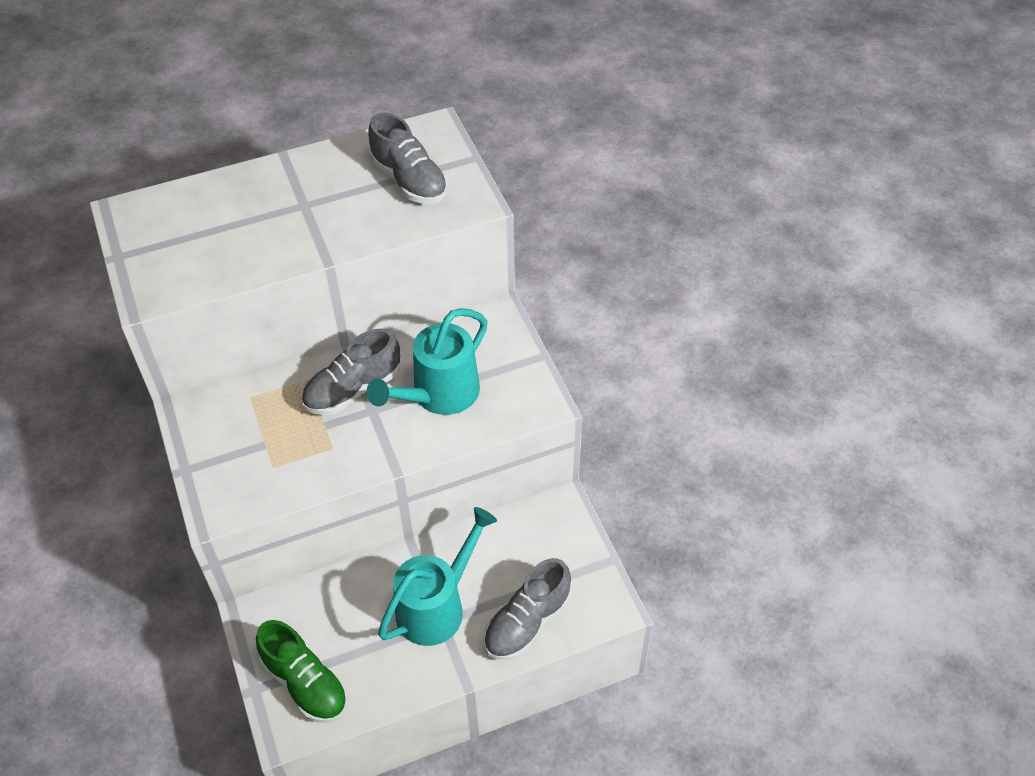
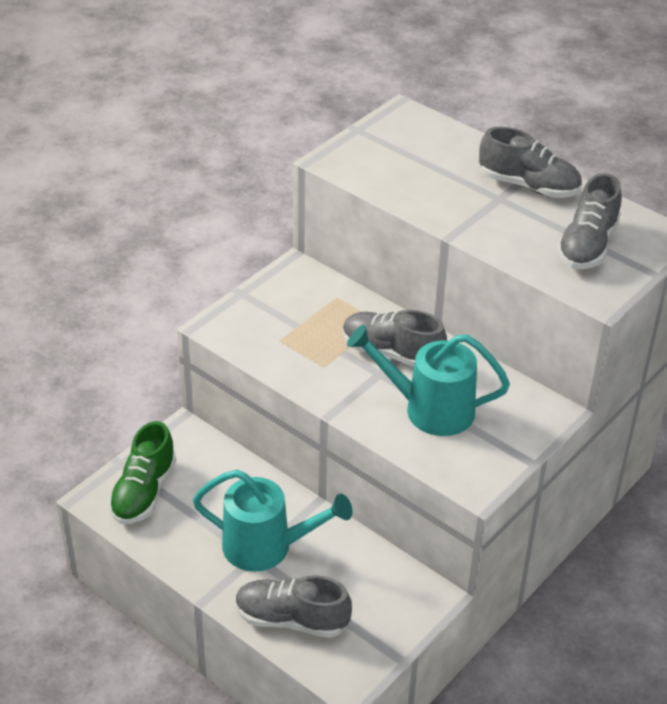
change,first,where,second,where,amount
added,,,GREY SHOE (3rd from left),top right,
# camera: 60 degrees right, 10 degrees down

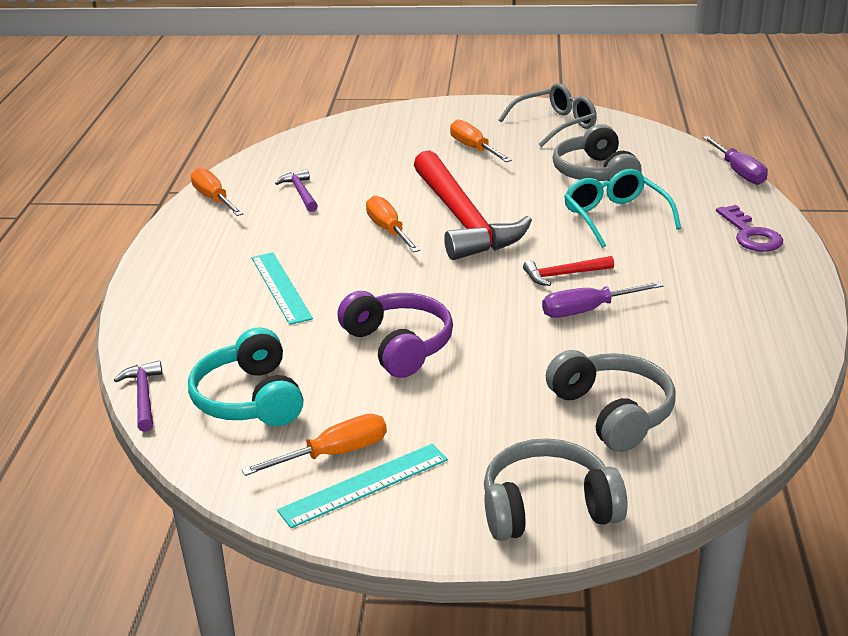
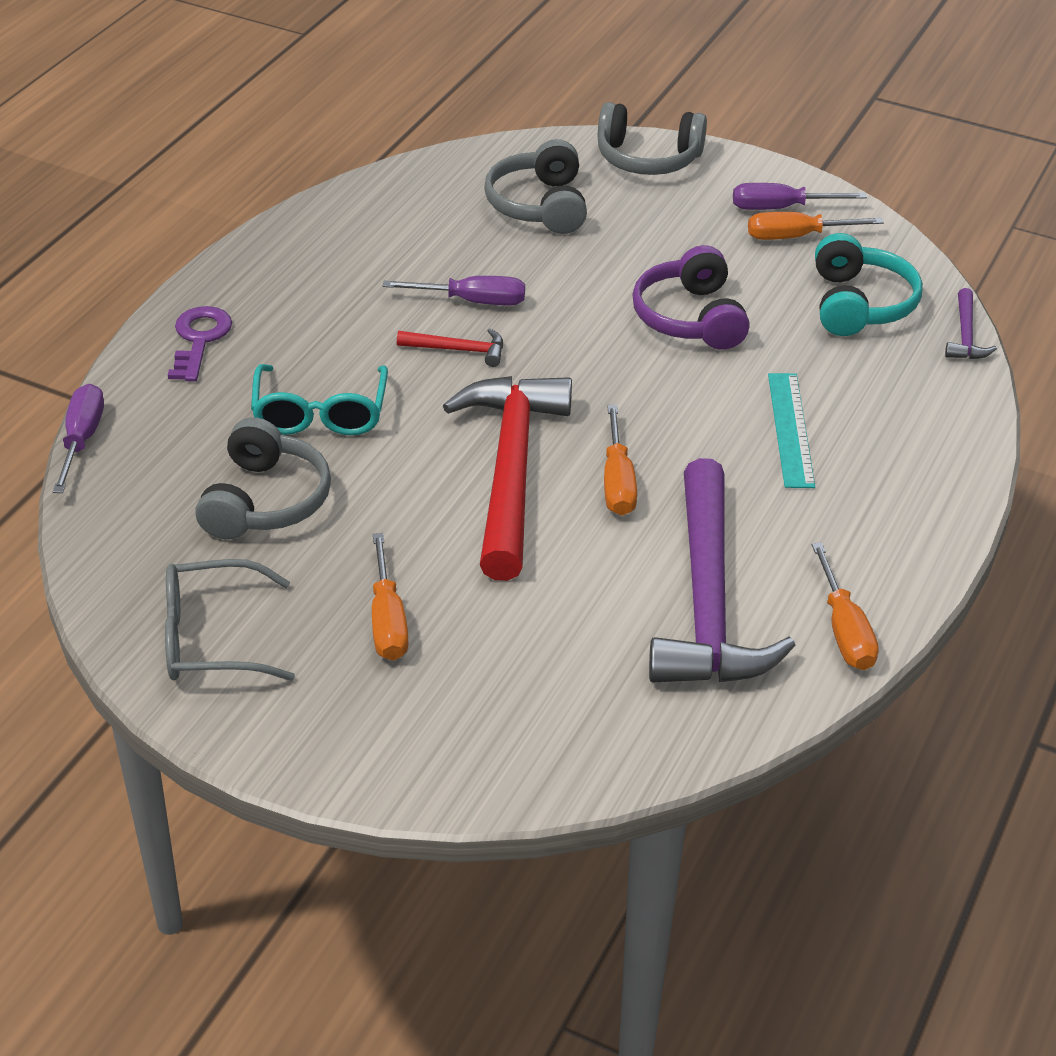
change,first,where,second,where,amount
resized,VIOLET HAMMER (2nd from left in the first image),top centre,VIOLET HAMMER (1st from left),middle right,x2.40
replaced,TURQUOISE STRAIGHTEDGE (2nd from left),bottom centre,VIOLET HAND SCREWDRIVER (3rd from left),top right,
# camera: 160 degrees left, 10 degrees up

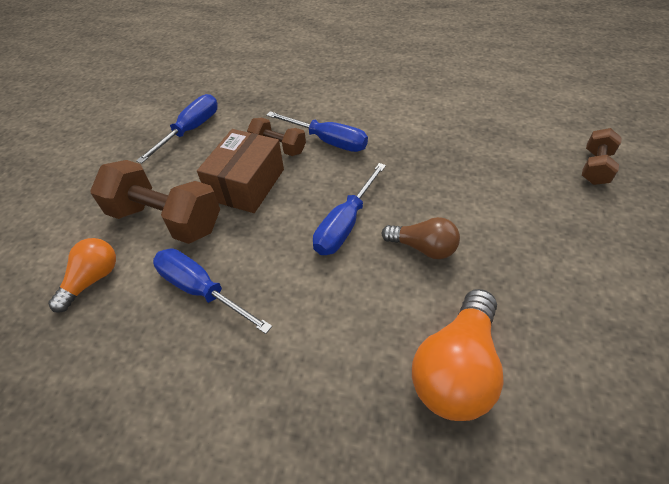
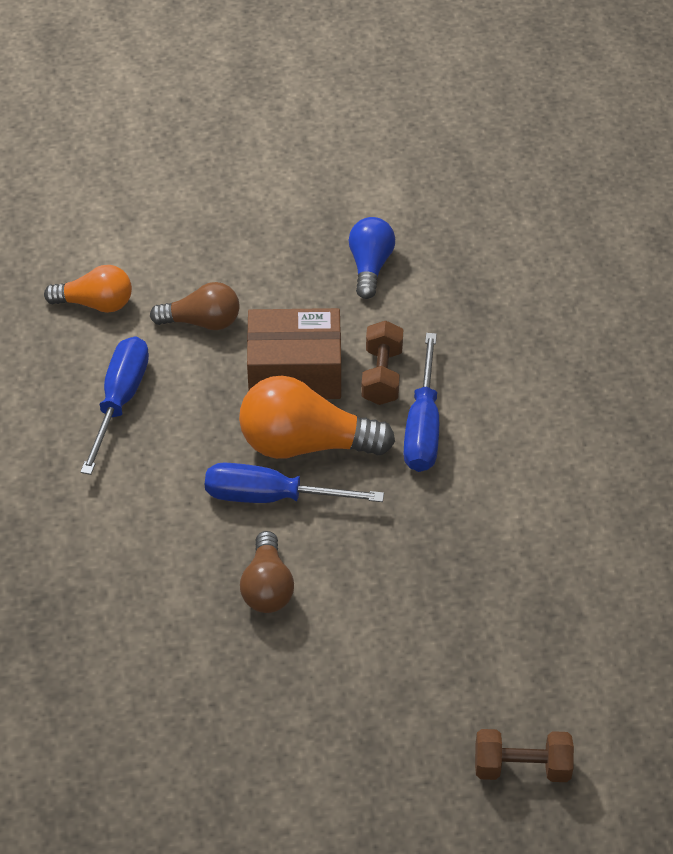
change,first,where,second,where,amount
replaced,ROYAL BLUE HAND SCREWDRIVER (1st from left),top left,ROYAL BLUE LIGHT BULB,top centre,
replaced,BROWN HAND WEIGHT (1st from left),middle left,BROWN LIGHT BULB (1st from left),middle left,
moved,BRIGHT ORANGE LIGHT BULB (2nd from left),bottom right,,centre,
# camera: 65 degrees right, 0 degrees up

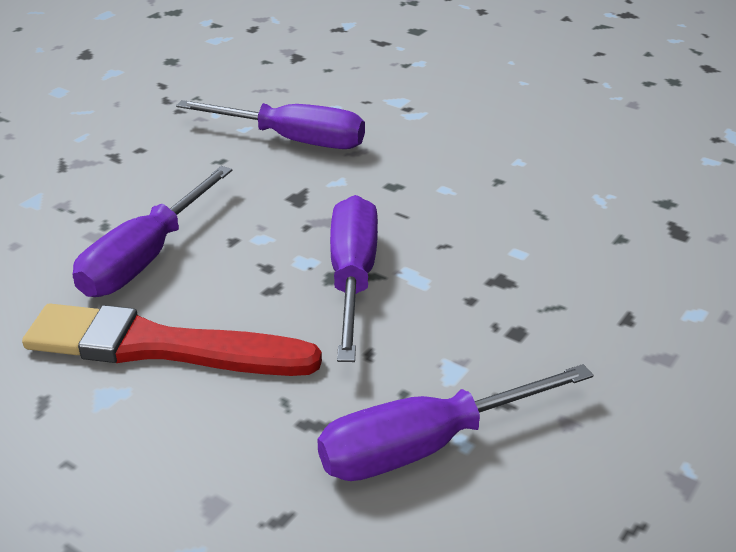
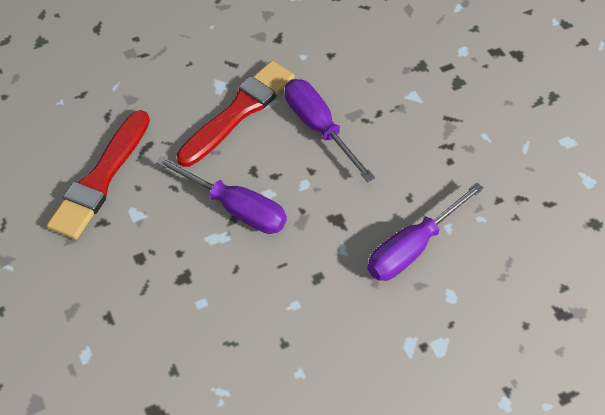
change,first,where,second,where,amount
replaced,VIOLET HAND SCREWDRIVER (4th from left),bottom centre,RED PAINTBRUSH (1st from left),middle left,
# camera: 120 degrees right, 20 degrees up

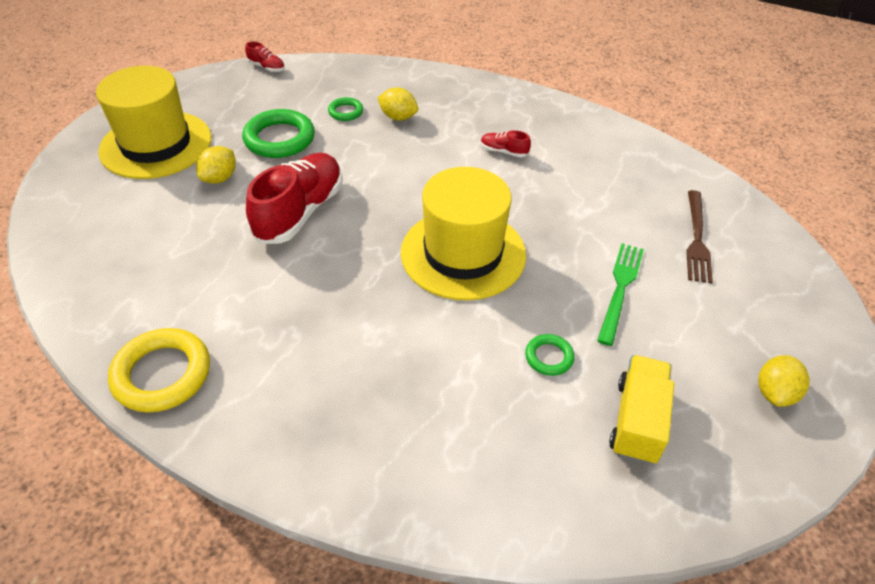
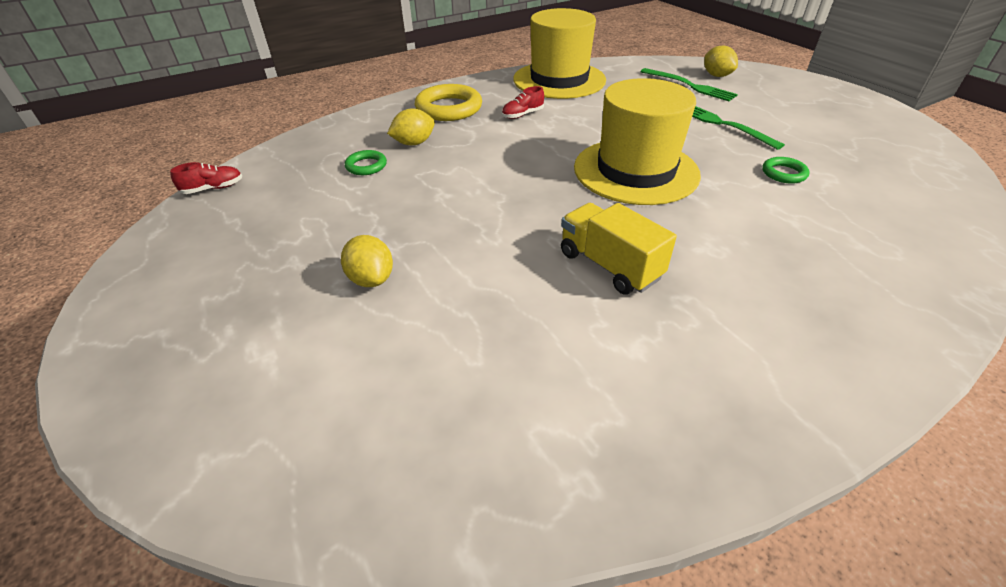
change,first,where,second,where,amount
moved,BRIGHT YELLOW TALL HAT (1st from left),top left,,top centre,
removed,GREEN RING (1st from left),top left,,,
removed,RED SHOE (2nd from left),centre,,,
recoloured,BROWN FORK,middle right,GREEN FORK (1st from left),top right,
moved,BRIGHT YELLOW RING,middle left,,top centre,
moved,BRIGHT YELLOW LORRY,bottom right,,centre,
moved,BRIGHT YELLOW TOY LEMON (3rd from left),middle right,,top right,
# camera: 55 degrees left, 5 degrees down

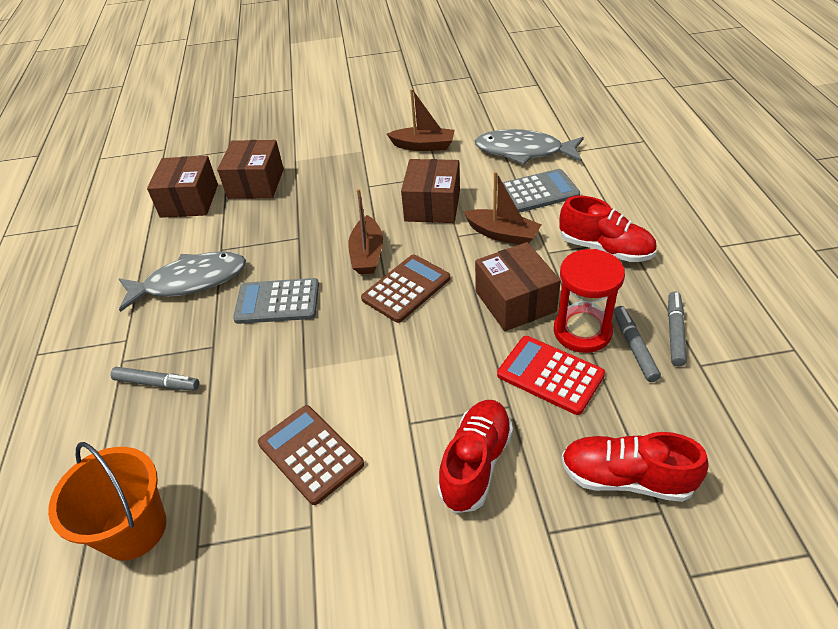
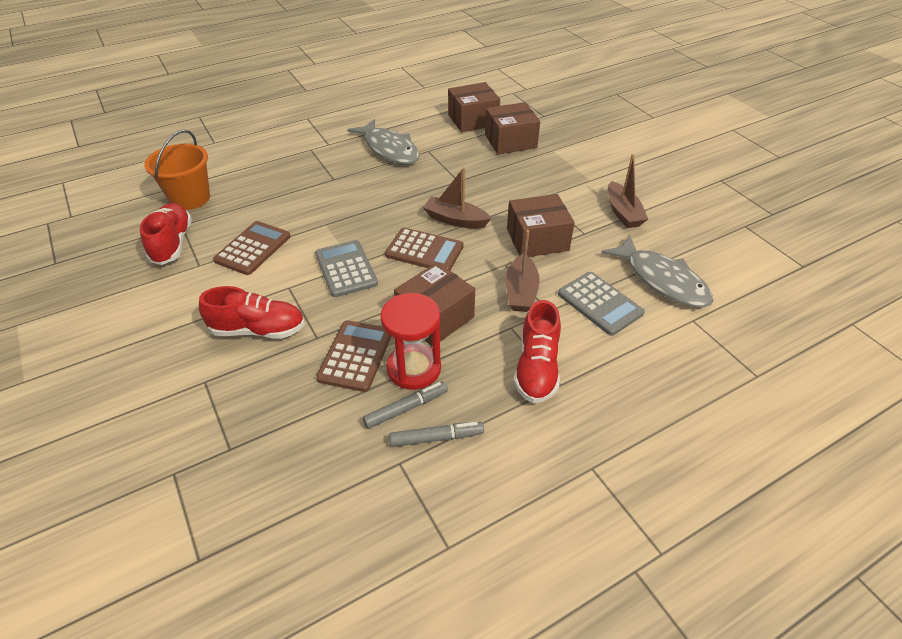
change,first,where,second,where,amount
turned,GREY FISH (2nd from left),top centre,,middle right,150 degrees clockwise
turned,BROWN SAILBOAT (1st from left),centre,,top centre,45 degrees clockwise
moved,GREY CALCULATOR (1st from left),middle left,,centre,
recoloured,RED CALCULATOR,centre,BROWN CALCULATOR (2nd from left),centre,
removed,GREY MARKER (1st from left),middle left,,,
moved,RED SHOE (3rd from left in the first image),bottom right,RED SHOE (1st from left),middle left,
# camera: 65 degrees right, 0 degrees up

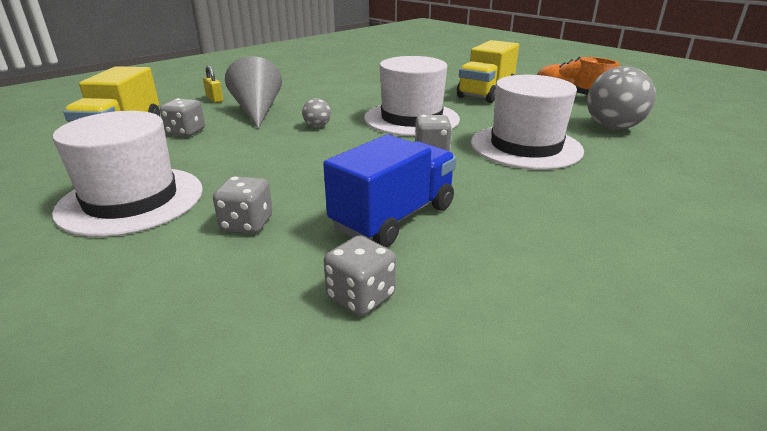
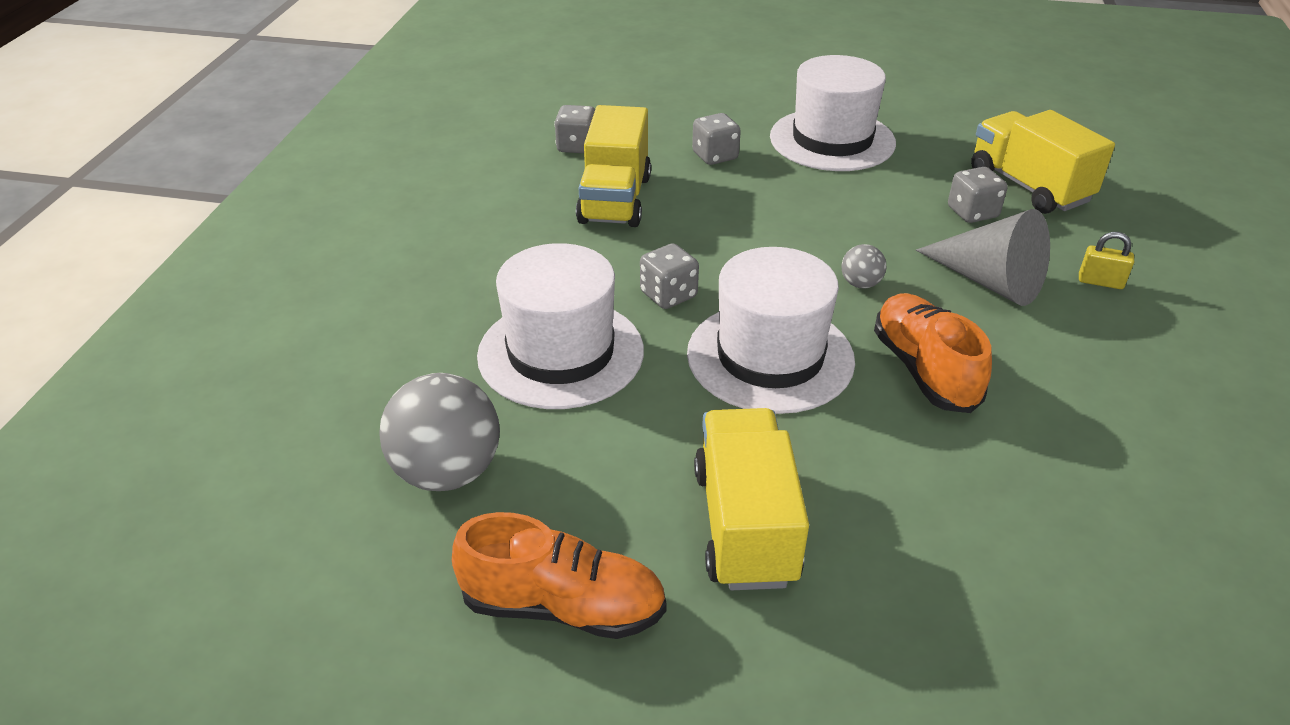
change,first,where,second,where,amount
recoloured,ROYAL BLUE LORRY,centre,BRIGHT YELLOW LORRY (1st from left),top centre,
added,,,BRIGHT ORANGE SHOE (2nd from left),middle right,
# camera: 145 degrees right, 10 degrees up

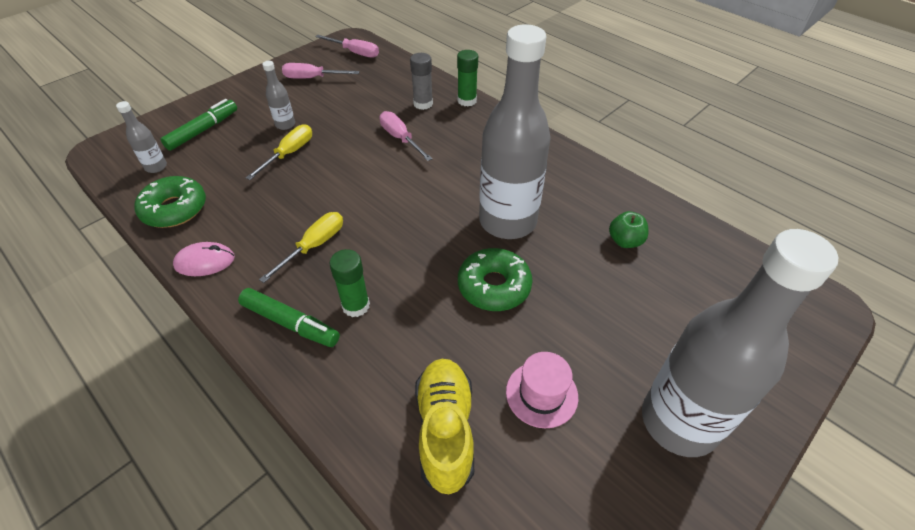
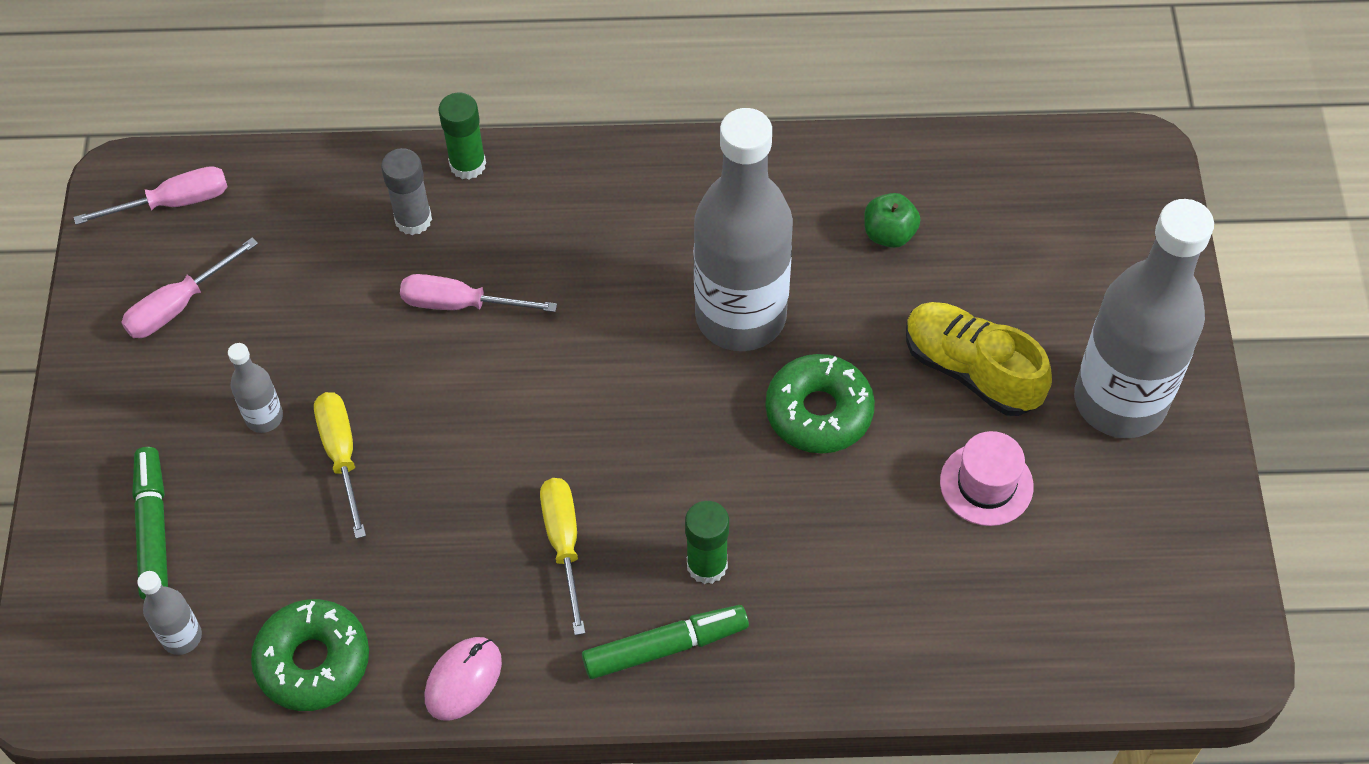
change,first,where,second,where,amount
moved,BRIGHT YELLOW SHOE,bottom centre,,middle right,
# camera: 45 degrees left, 10 degrees up

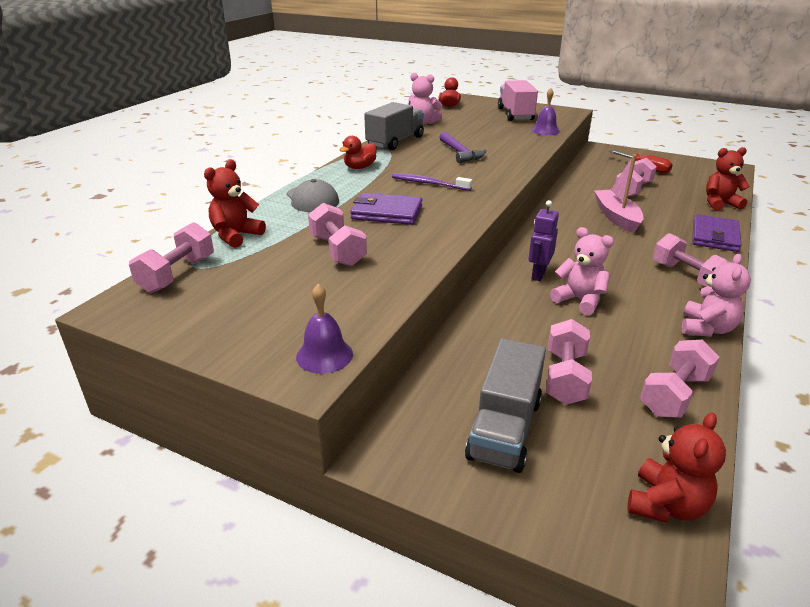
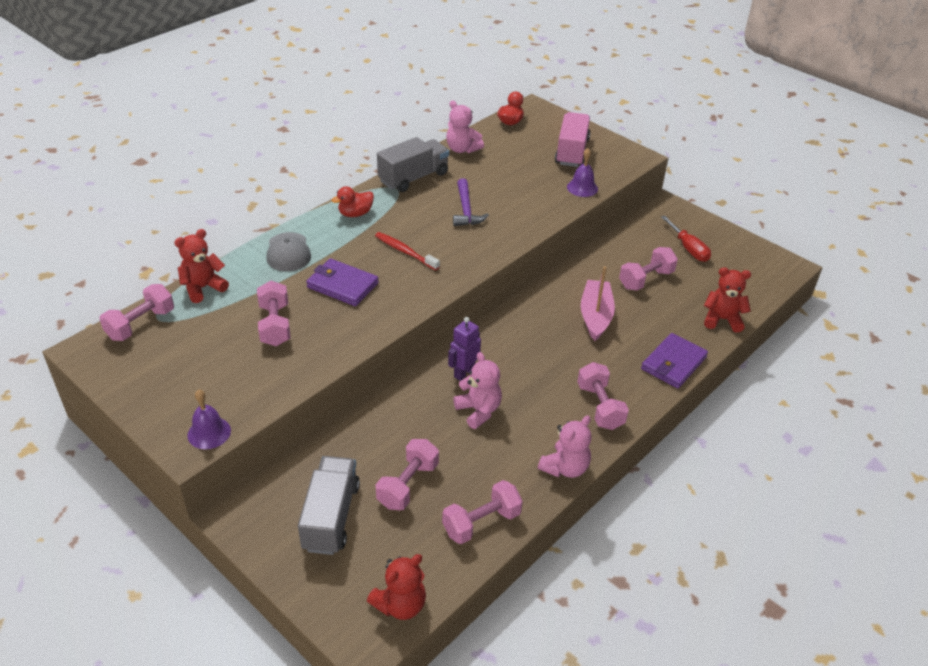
change,first,where,second,where,amount
recoloured,VIOLET TOOTH BRUSH,top centre,RED TOOTH BRUSH,centre,
turned,GREY LORRY (2nd from left in the first image),bottom centre,GREY LORRY (1st from left),bottom centre,150 degrees clockwise
# camera: 15 degrees right, 10 degrees up

